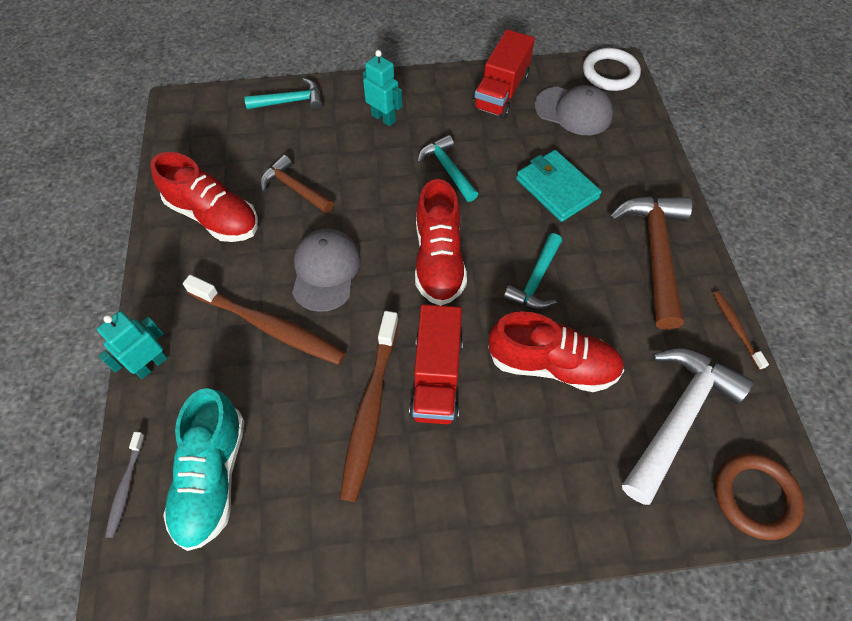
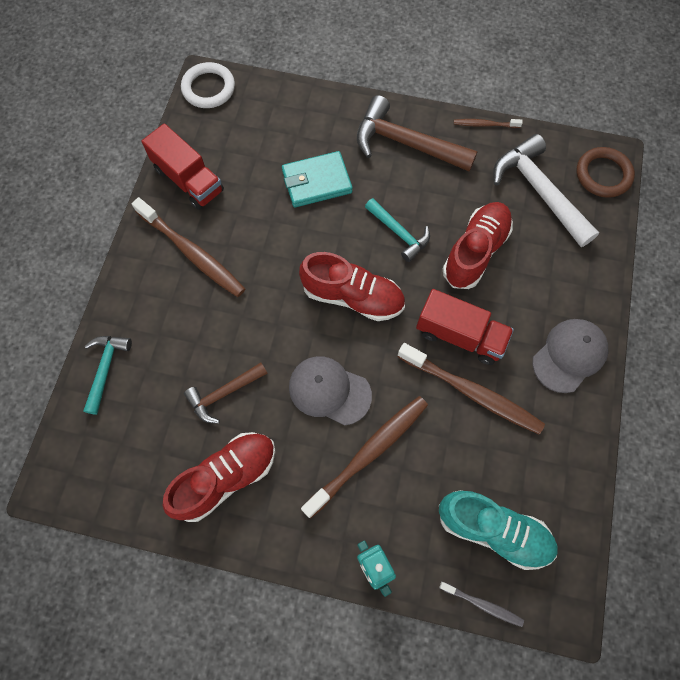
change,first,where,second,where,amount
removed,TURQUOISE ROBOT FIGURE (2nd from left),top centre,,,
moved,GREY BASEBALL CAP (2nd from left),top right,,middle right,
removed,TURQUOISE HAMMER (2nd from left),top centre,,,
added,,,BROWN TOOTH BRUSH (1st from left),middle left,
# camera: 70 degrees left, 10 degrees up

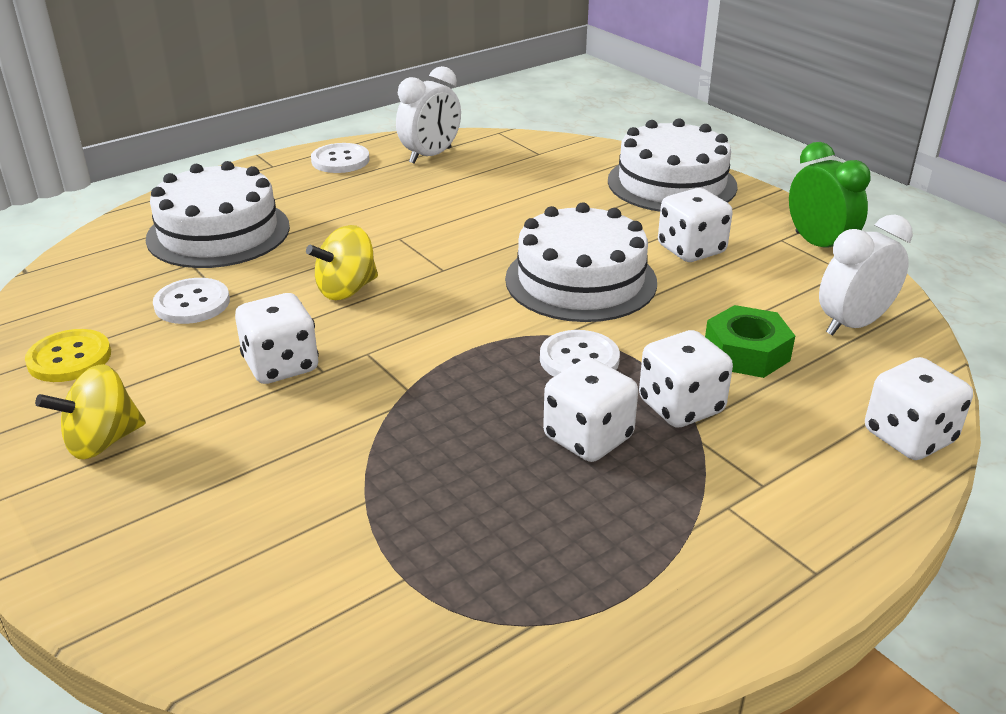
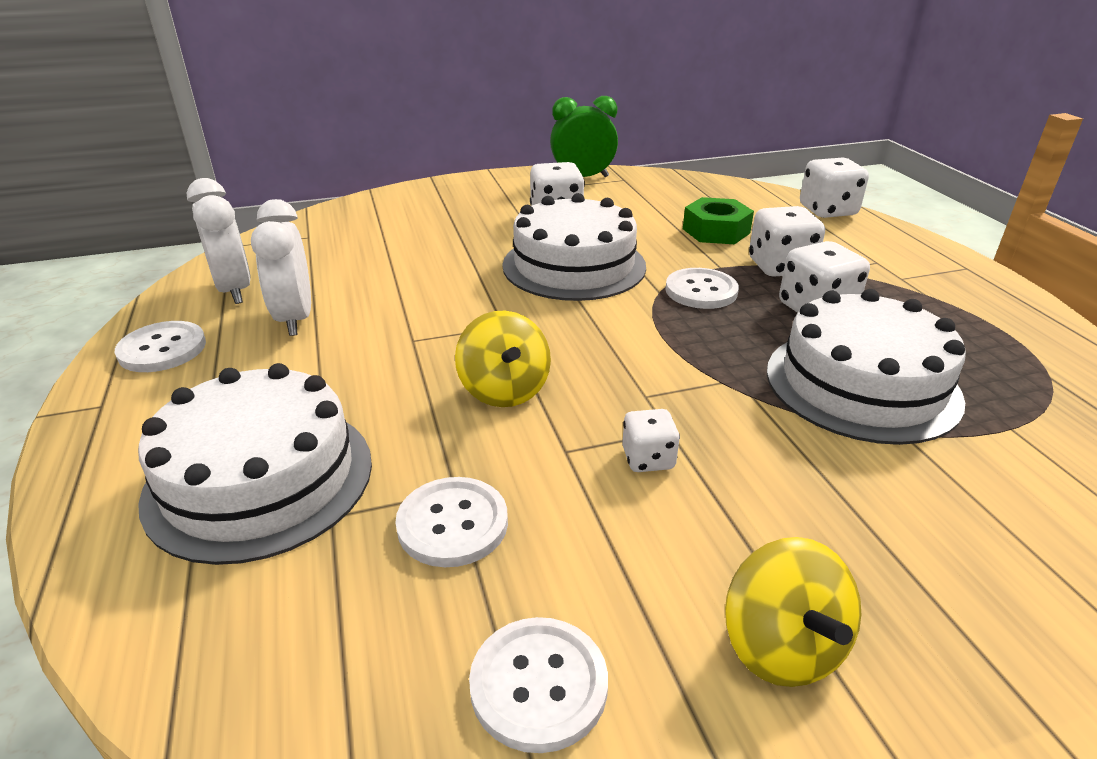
change,first,where,second,where,amount
moved,PURE WHITE LAYER CAKE (3rd from left),top right,,middle right,
moved,PURE WHITE BEDSIDE CLOCK (2nd from left),middle right,,middle left,
resized,PURE WHITE DICE (1st from left in the first image),middle left,PURE WHITE DICE (2nd from left),centre,x0.59
recoloured,BRIGHT YELLOW BUTTON,middle left,PURE WHITE BUTTON (3rd from left),bottom centre,
# camera: 70 degrees left, 0 degrees up

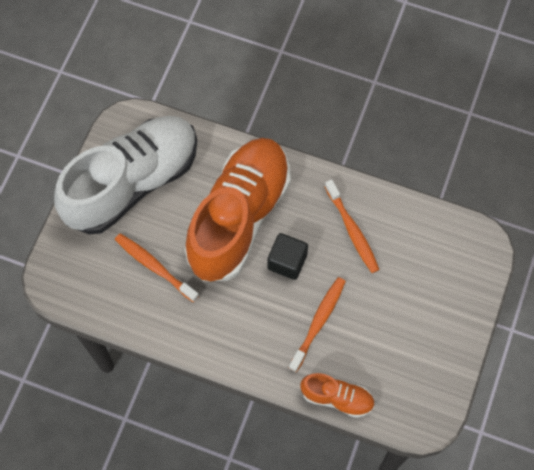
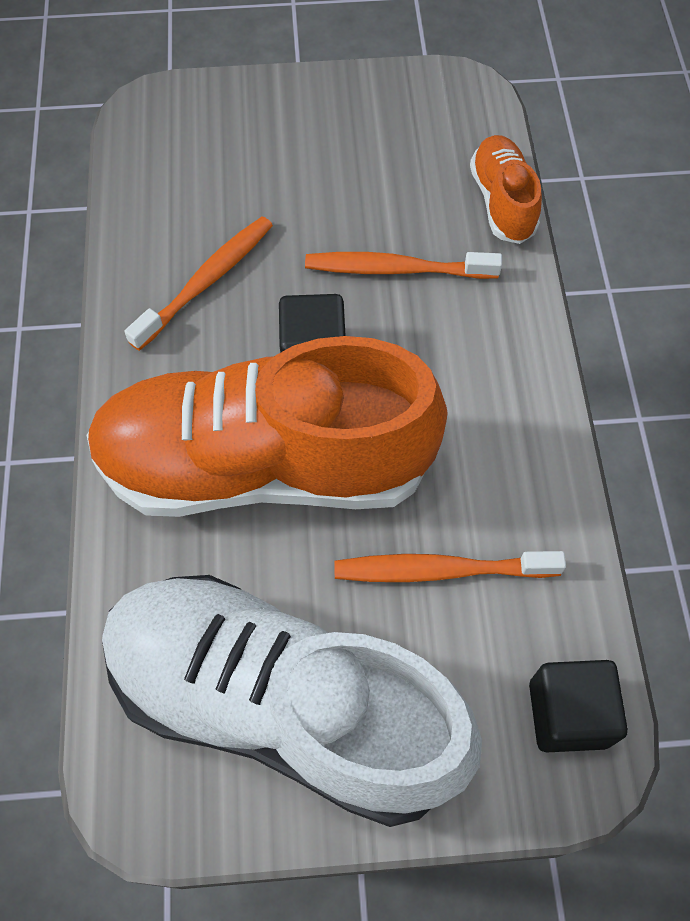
change,first,where,second,where,amount
turned,BRIGHT ORANGE TOOTH BRUSH (1st from left in the first image),middle left,BRIGHT ORANGE TOOTH BRUSH (3rd from left),centre,75 degrees clockwise
added,,,JET-BLACK CUBE (2nd from left),bottom right,
# camera: 115 degrees left, 5 degrees down

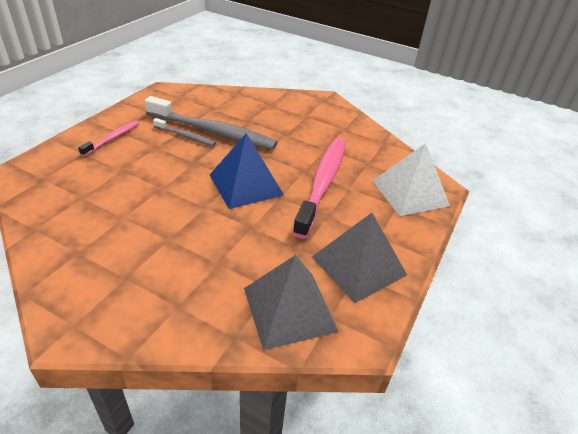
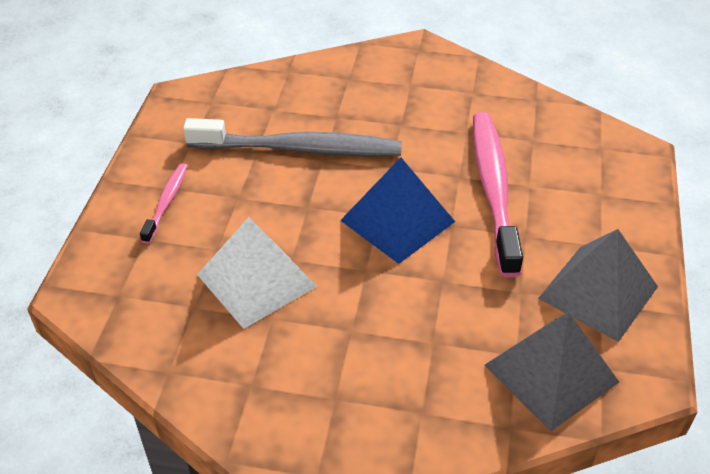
change,first,where,second,where,amount
removed,GREY TOOTH BRUSH (1st from left),top left,,,
moved,PURE WHITE SOLID PYRAMID,middle right,,centre,
# camera: 15 degrees left, 5 degrees up

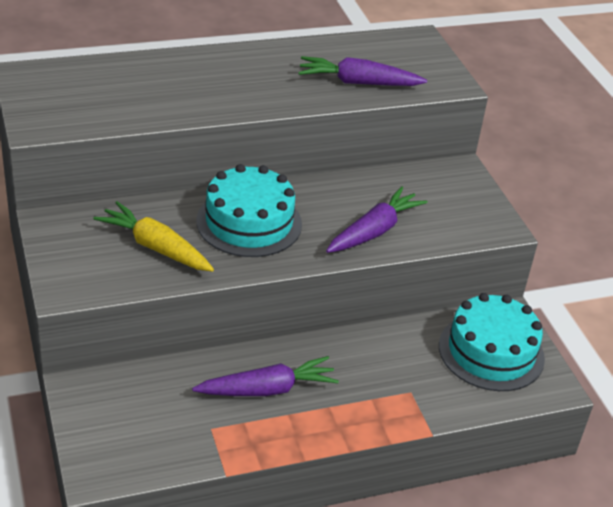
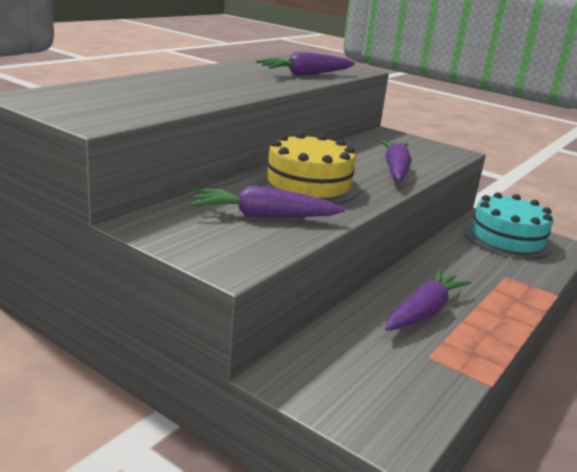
change,first,where,second,where,amount
recoloured,TURQUOISE LAYER CAKE (1st from left),centre,BRIGHT YELLOW LAYER CAKE,centre,
recoloured,BRIGHT YELLOW TOY CARROT,middle left,VIOLET TOY CARROT (1st from left),centre,
# camera: 35 degrees left, 15 degrees down

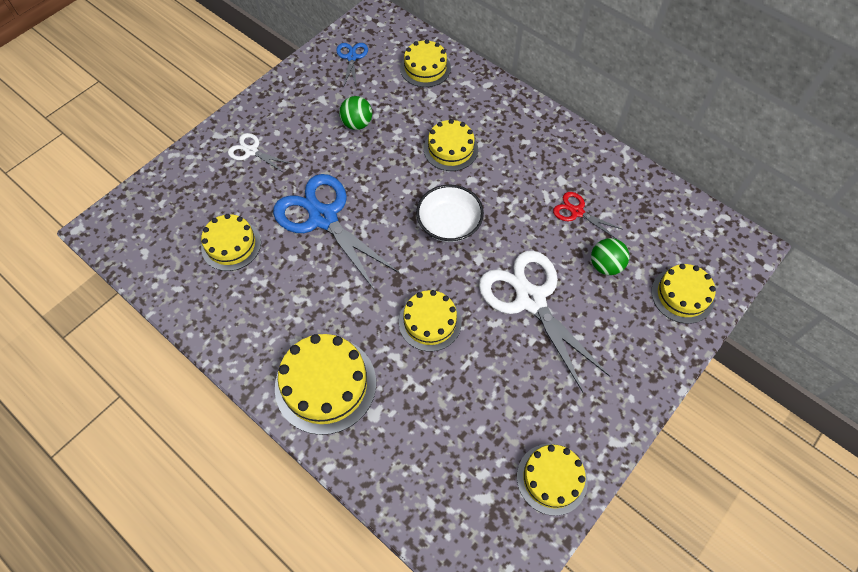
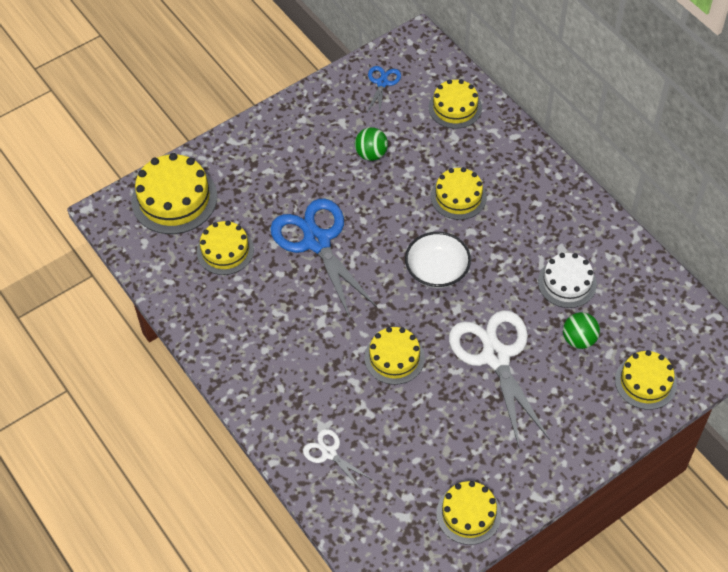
change,first,where,second,where,amount
moved,PURE WHITE SCISSORS (1st from left),top left,,bottom centre,
replaced,RED SCISSORS,middle right,PURE WHITE LAYER CAKE,middle right,
moved,BRIGHT YELLOW LAYER CAKE (2nd from left in the first image),bottom centre,BRIGHT YELLOW LAYER CAKE (1st from left),middle left,
# camera: 15 degrees right, 5 degrees down

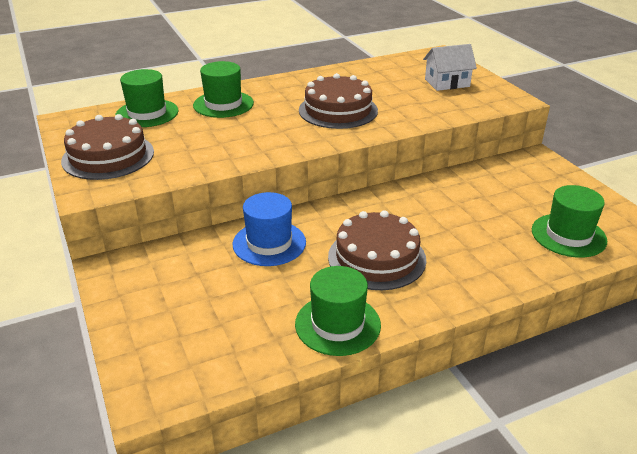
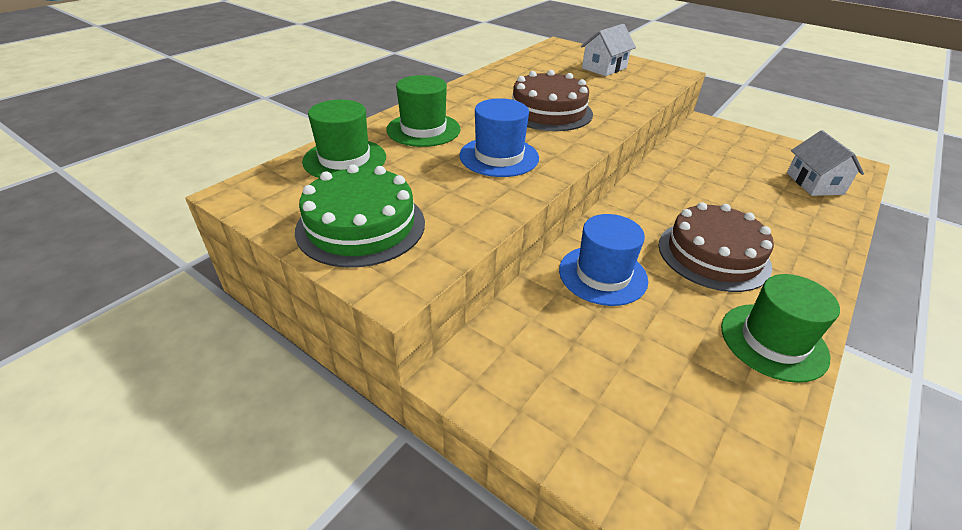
change,first,where,second,where,amount
recoloured,BROWN LAYER CAKE (1st from left),top left,GREEN LAYER CAKE,centre,
replaced,GREEN TALL HAT (4th from left),middle right,PURE WHITE COTTAGE (2nd from left),top right,
added,,,ROYAL BLUE TALL HAT (1st from left),top centre,
# camera: 30 degrees left, 5 degrees up

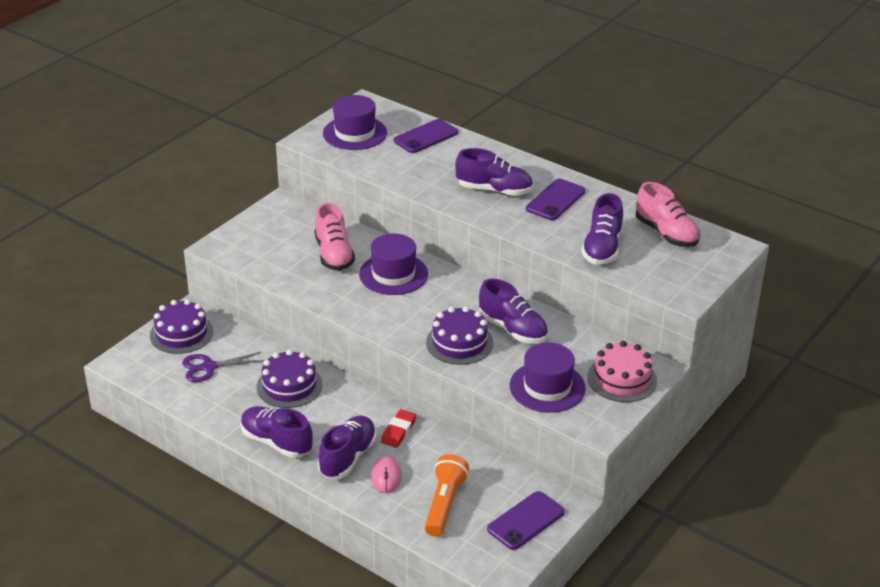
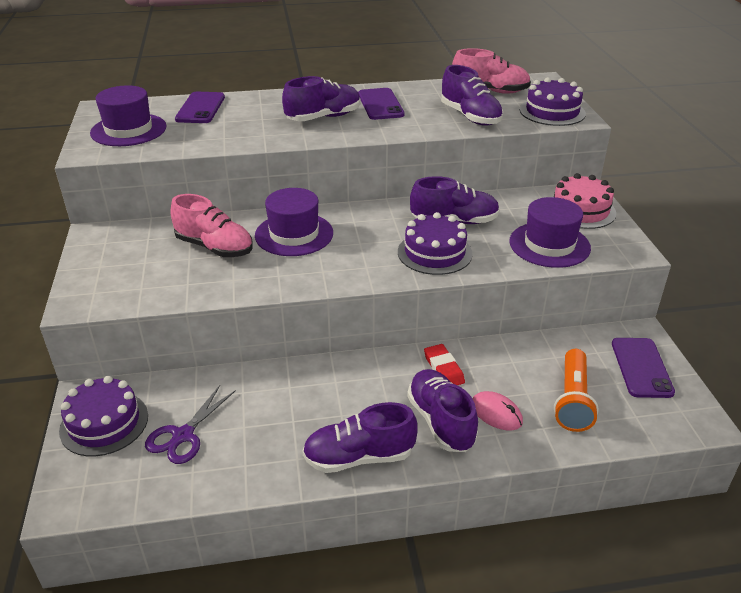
change,first,where,second,where,amount
moved,VIOLET LAYER CAKE (2nd from left in the first image),middle left,VIOLET LAYER CAKE (3rd from left),top right,
turned,BRIGHT ORANGE FLASHLIGHT,bottom centre,,middle right,135 degrees counterclockwise
# camera: 45 degrees left, 0 degrees up

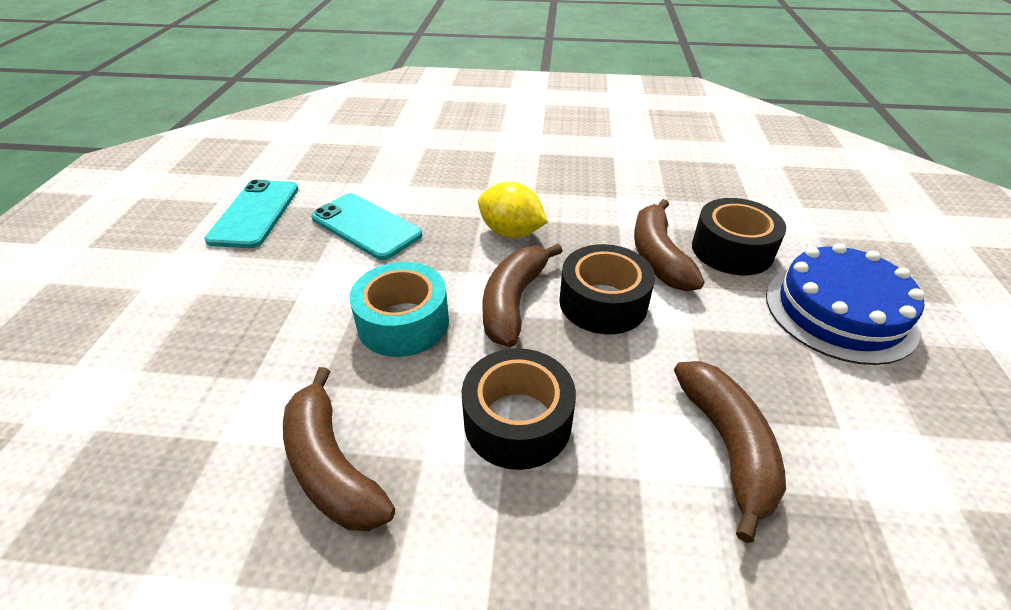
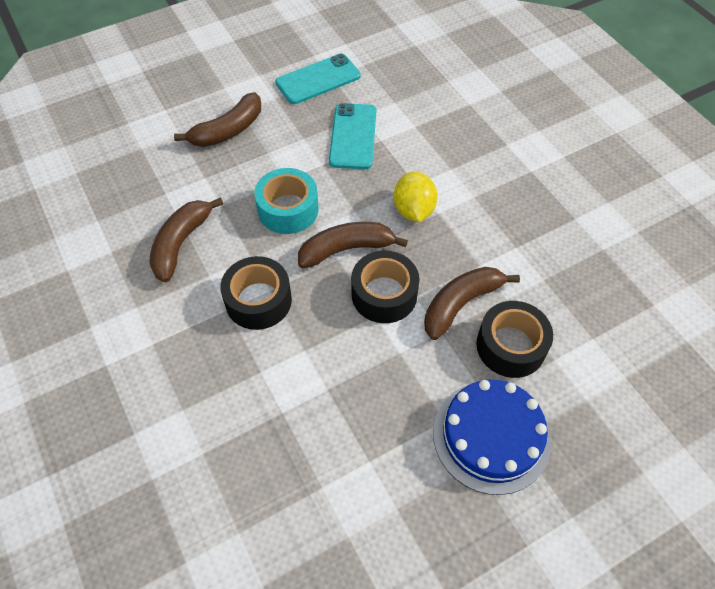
change,first,where,second,where,amount
moved,BROWN TOY BANANA (4th from left in the first image),bottom right,BROWN TOY BANANA (2nd from left),top left,
# camera: 55 degrees right, 15 degrees up

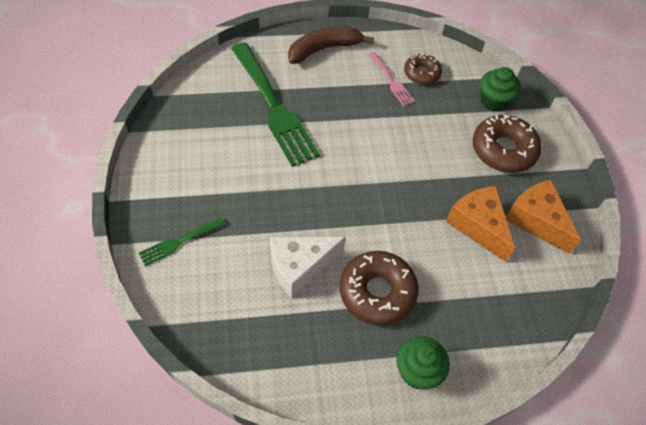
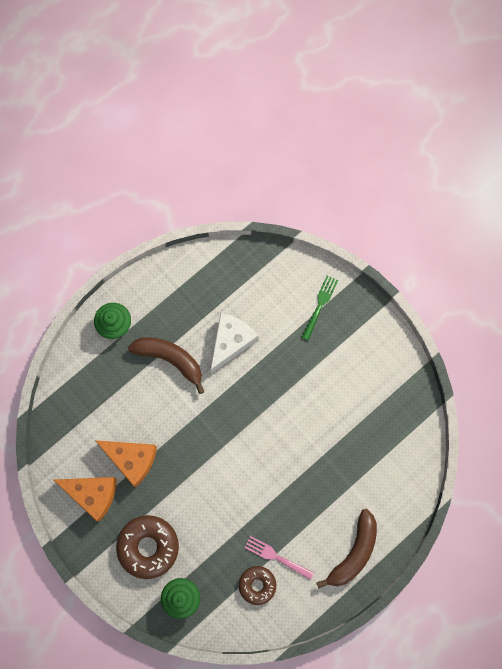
change,first,where,second,where,amount
removed,GREEN FORK (2nd from left),top centre,,,
replaced,BROWN DONUT (1st from left),bottom centre,BROWN TOY BANANA (1st from left),middle left,
# camera: 150 degrees right, 20 degrees up

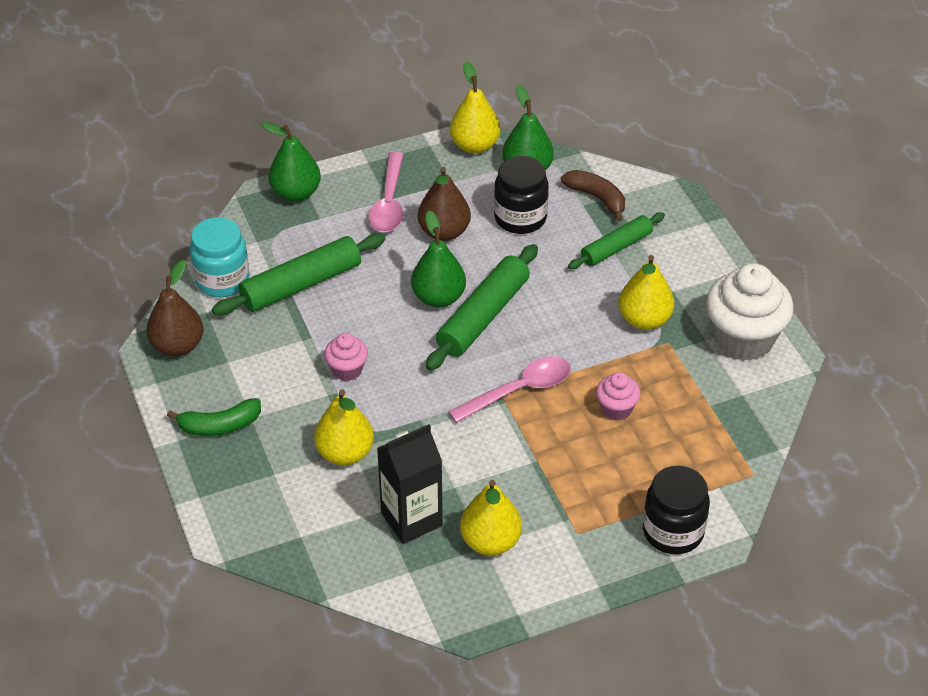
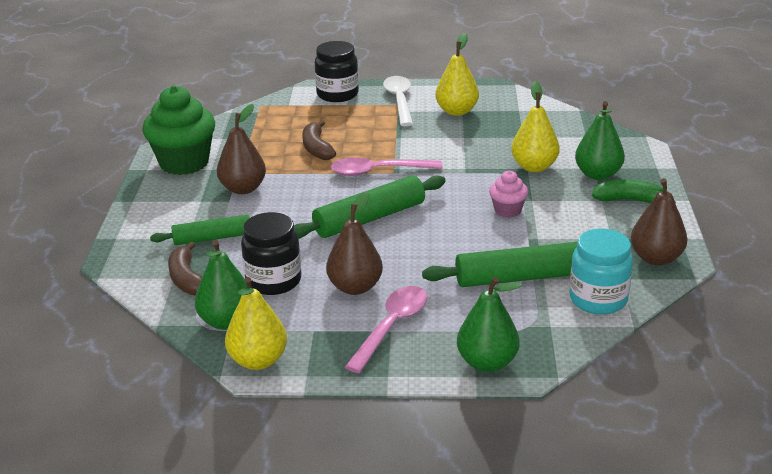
change,first,where,second,where,amount
moved,GREEN TOY PEAR (2nd from left in the first image),centre,GREEN TOY PEAR (3rd from left),top right,
recoloured,BRIGHT YELLOW TOY PEAR (4th from left),middle right,BROWN TOY PEAR (1st from left),top left,
recoloured,PURE WHITE FAIRY CAKE,middle right,GREEN FAIRY CAKE,top left,
replaced,ROSY FAIRY CAKE (2nd from left),centre,BROWN TOY BANANA (2nd from left),top centre,
removed,JET-BLACK MILK CARTON,bottom centre,,,
added,,,PURE WHITE TEASPOON,top centre,
# camera: 155 degrees left, 15 degrees down

